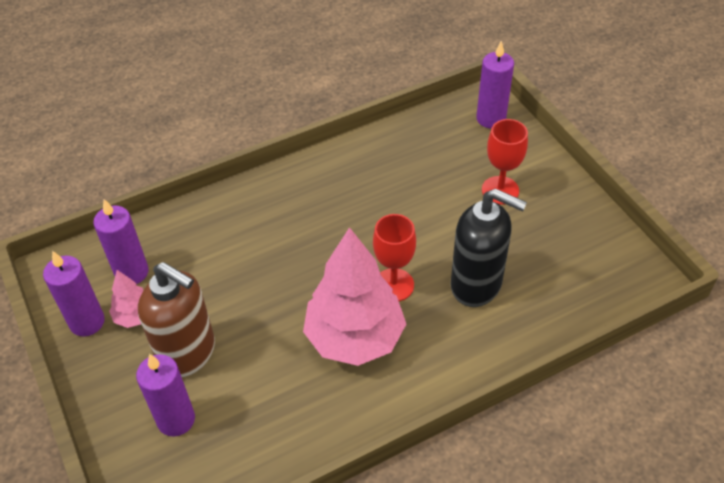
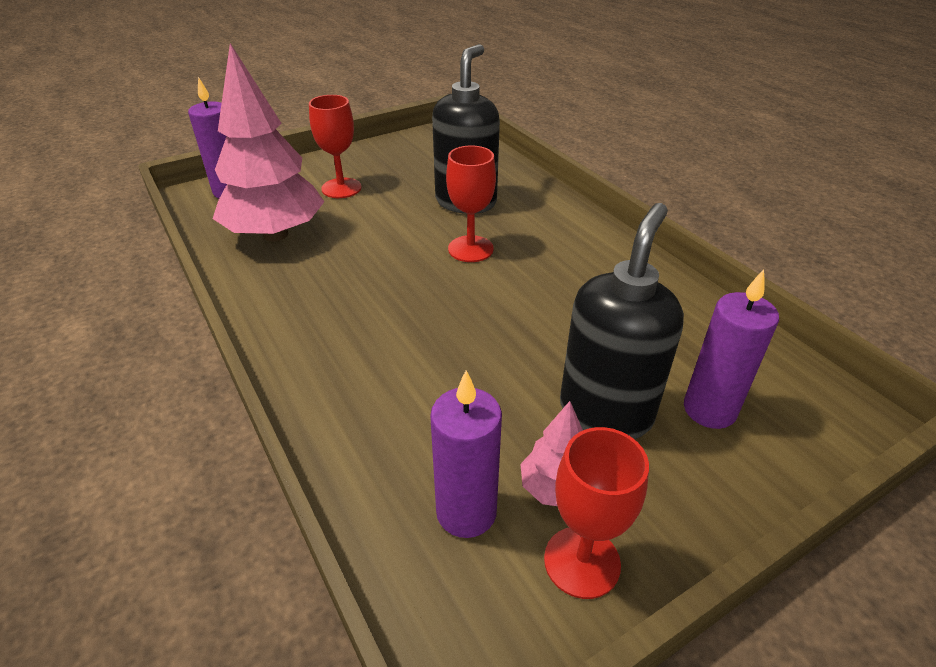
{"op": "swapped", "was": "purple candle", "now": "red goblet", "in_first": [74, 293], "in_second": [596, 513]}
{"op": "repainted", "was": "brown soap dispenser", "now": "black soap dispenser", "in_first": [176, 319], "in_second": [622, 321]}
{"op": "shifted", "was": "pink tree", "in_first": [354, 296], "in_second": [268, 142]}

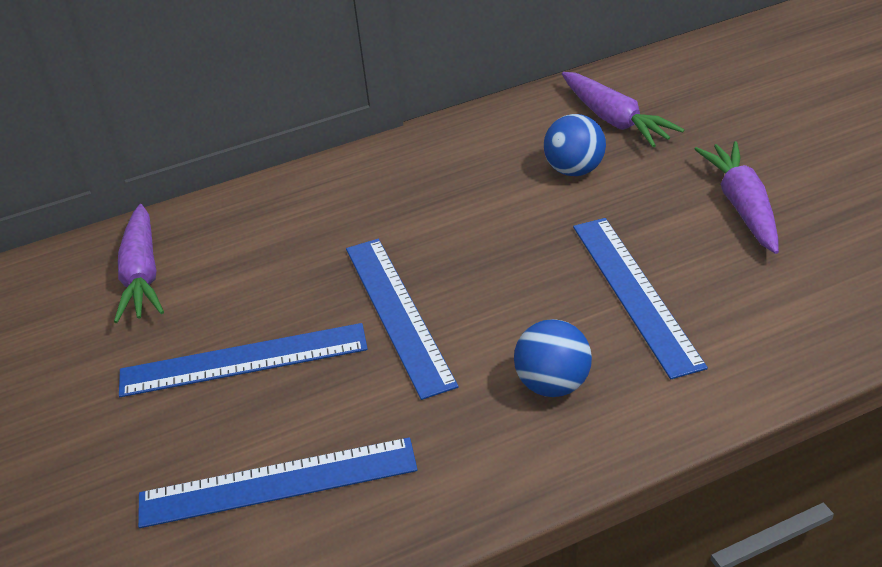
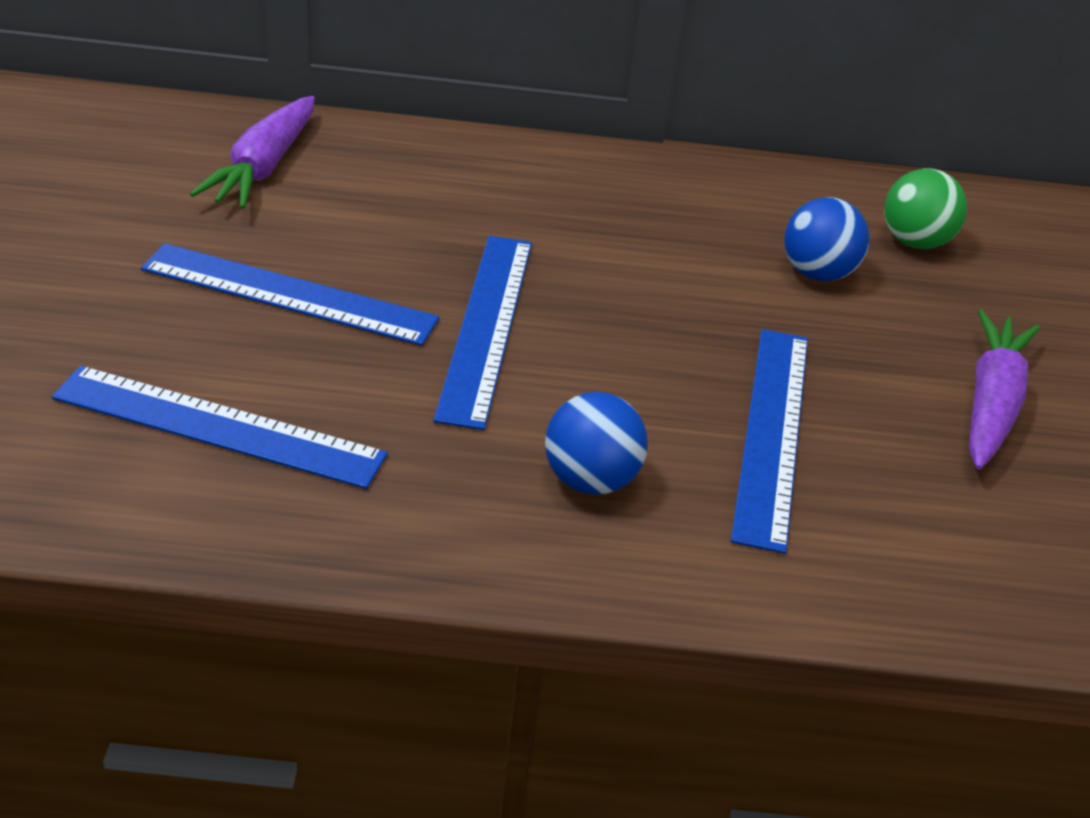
{"op": "swapped", "was": "purple carrot", "now": "green ball", "in_first": [623, 109], "in_second": [925, 208]}

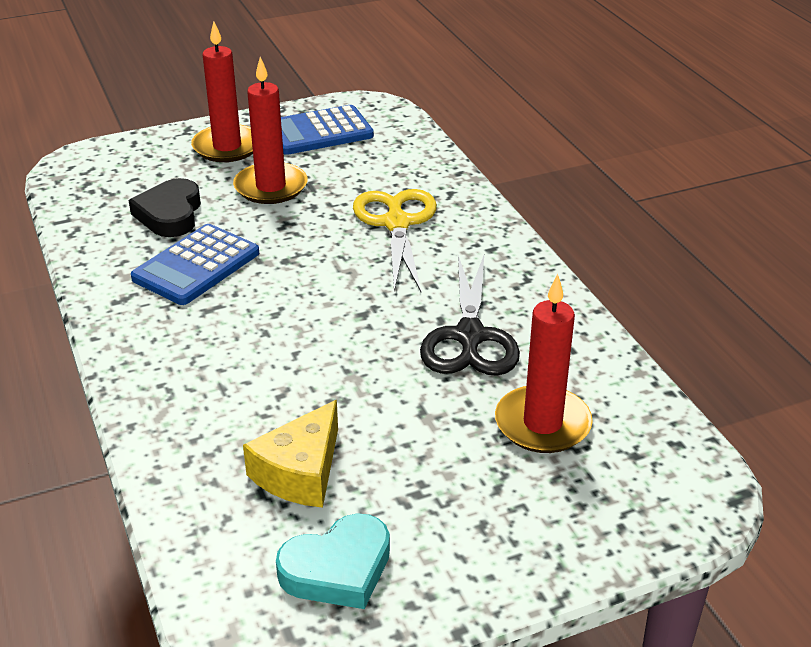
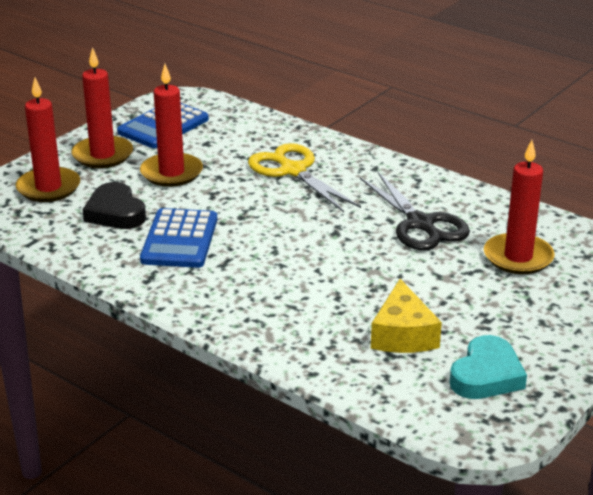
{"op": "new", "now": "red candle", "in_second": [48, 140]}

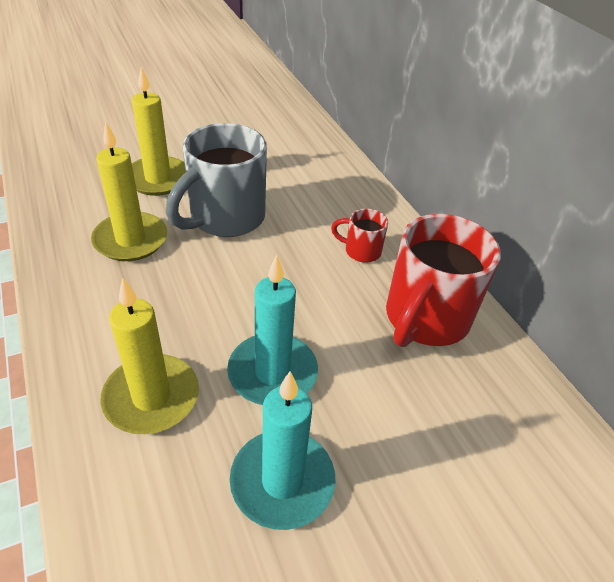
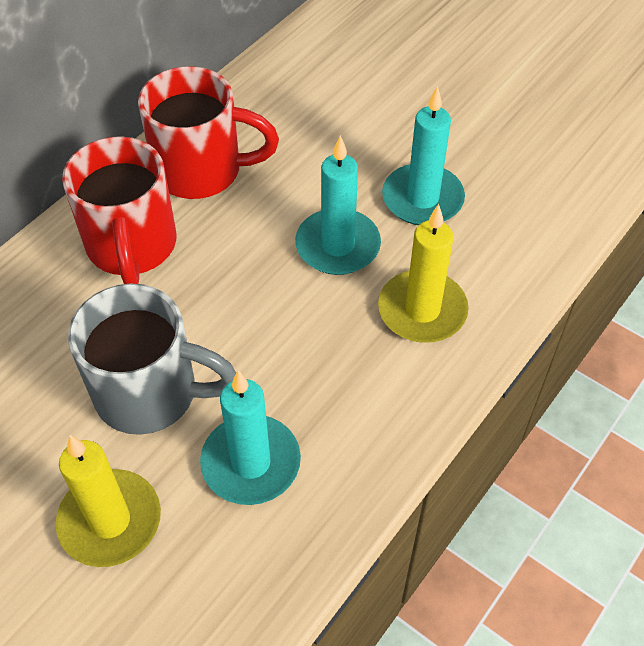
{"op": "repainted", "was": "yellow candle", "now": "turquoise candle", "in_first": [129, 191], "in_second": [250, 437]}
{"op": "scaled", "was": "red mug", "in_first": [359, 235], "in_second": [119, 210], "ratio": 2.13}

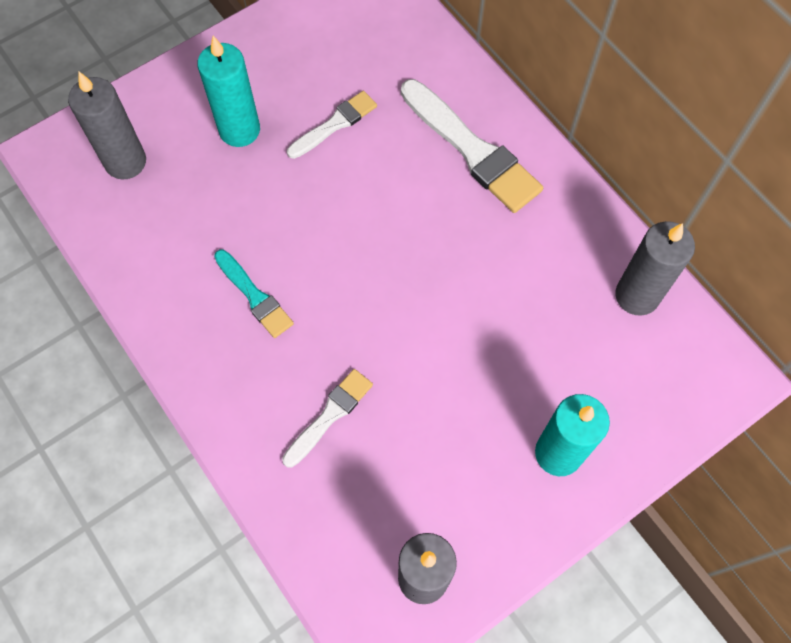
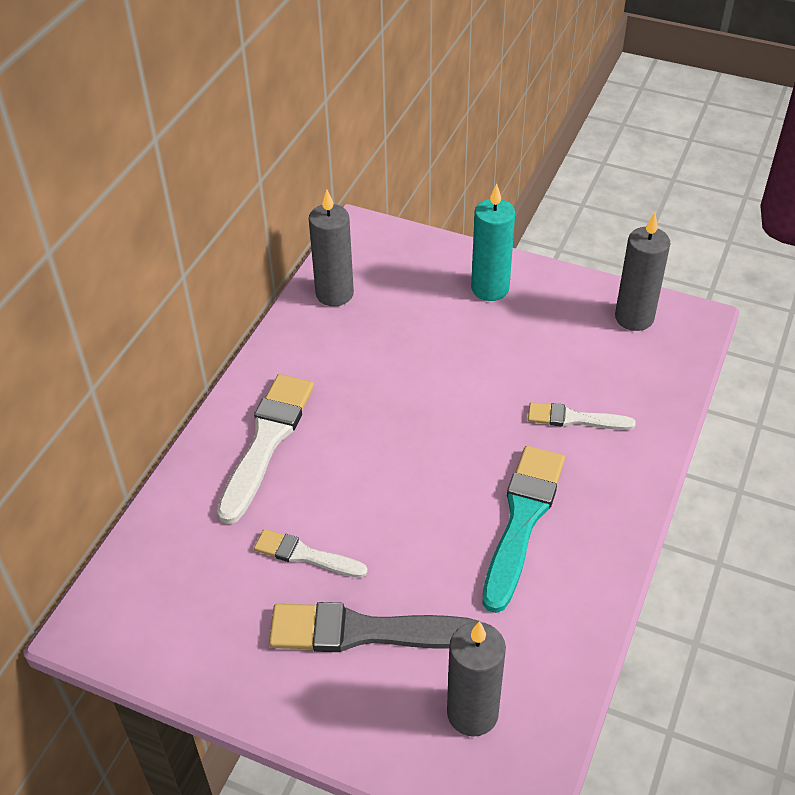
{"op": "swapped", "was": "turquoise candle", "now": "grey brush", "in_first": [228, 91], "in_second": [374, 627]}
{"op": "scaled", "was": "turquoise brush", "in_first": [254, 294], "in_second": [523, 529], "ratio": 1.74}

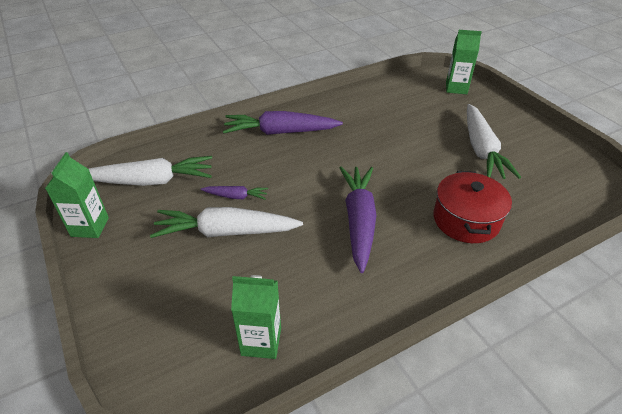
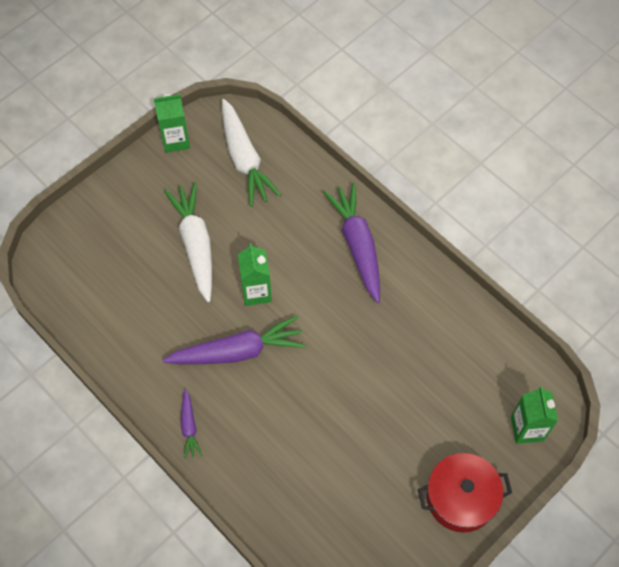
{"op": "shifted", "was": "purple carrot", "in_first": [234, 193], "in_second": [192, 424]}
{"op": "shifted", "was": "green carton", "in_first": [256, 317], "in_second": [255, 274]}
{"op": "shifted", "was": "red pot", "in_first": [473, 207], "in_second": [465, 493]}
{"op": "gone", "was": "white carrot", "in_first": [494, 141]}

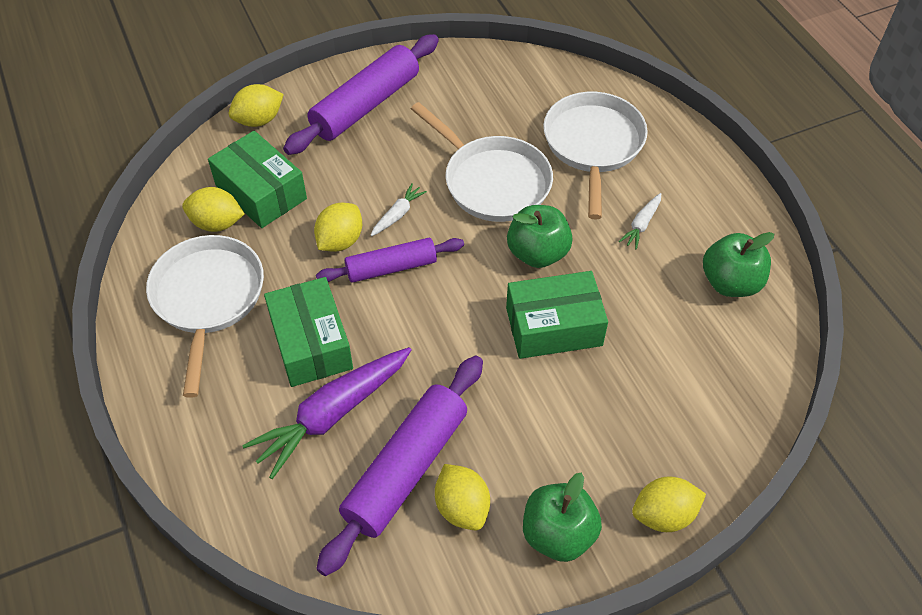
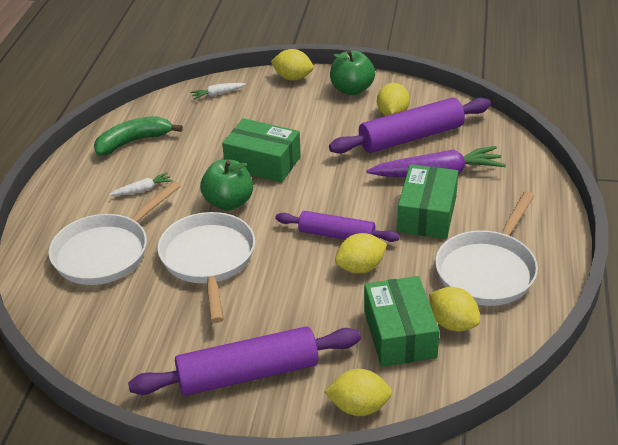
{"op": "shifted", "was": "white carrot", "in_first": [398, 209], "in_second": [218, 91]}
{"op": "swapped", "was": "green apple", "now": "green banana", "in_first": [738, 264], "in_second": [138, 136]}

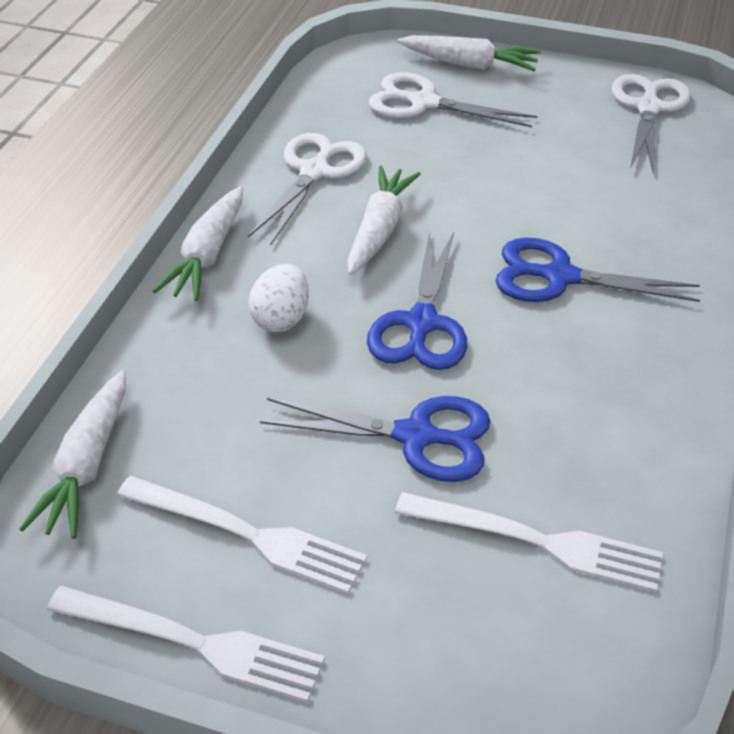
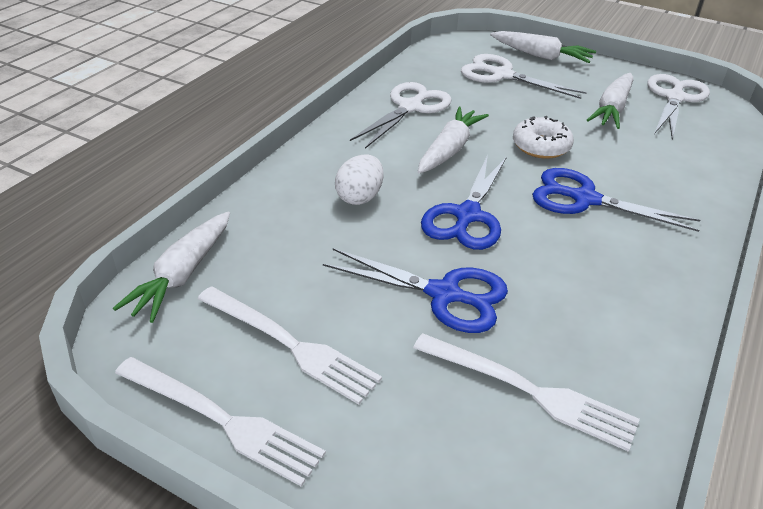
{"op": "shifted", "was": "white carrot", "in_first": [198, 243], "in_second": [610, 101]}
{"op": "new", "now": "white donut", "in_second": [543, 137]}

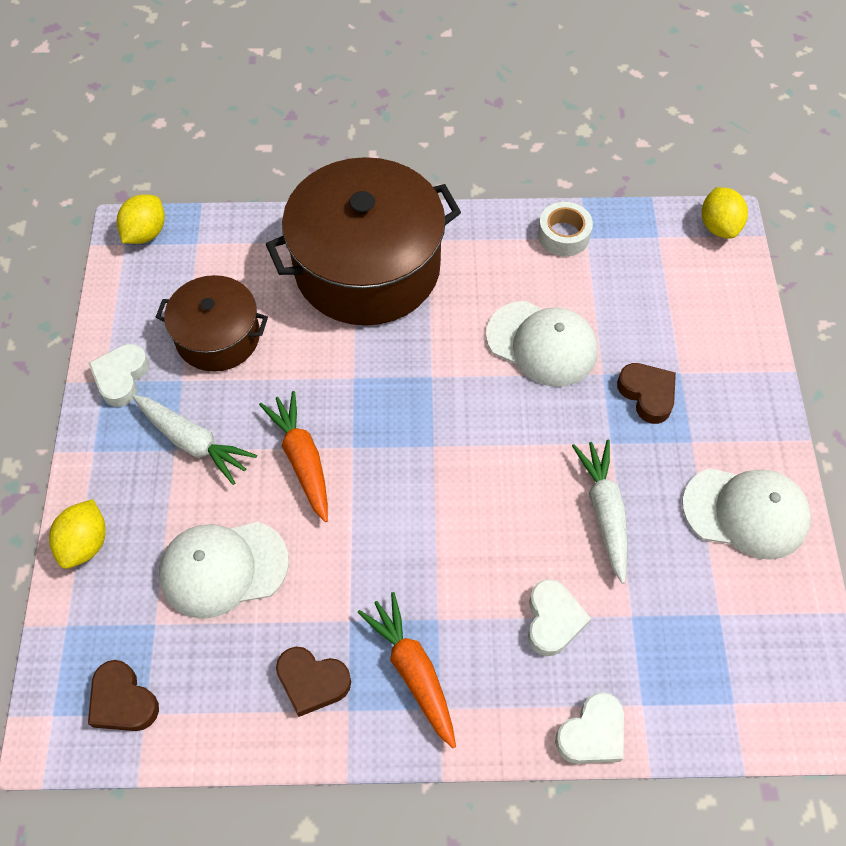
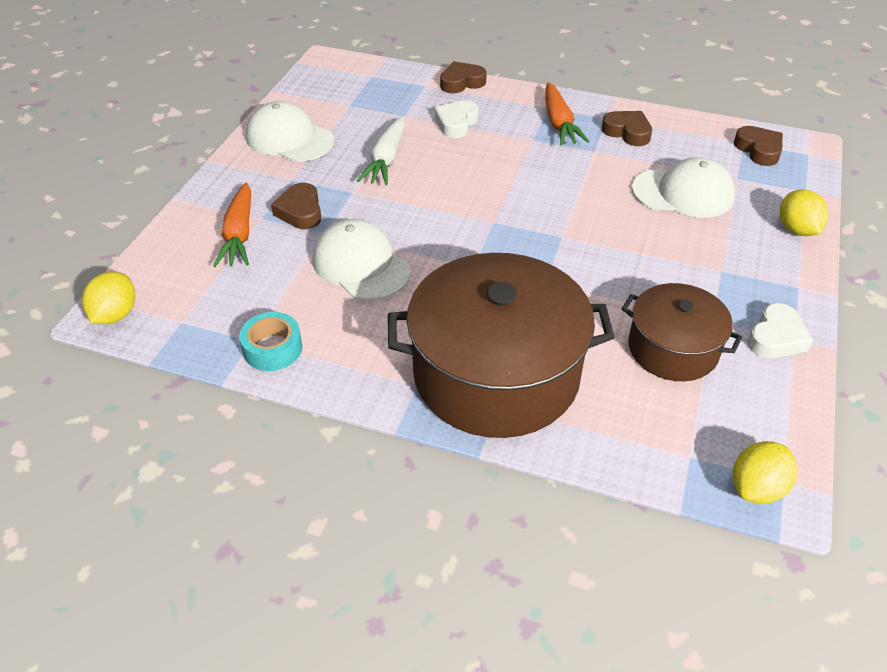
{"op": "rotated", "was": "yellow lemon", "in_first": [77, 534], "in_second": [804, 213], "clockwise": -45}
{"op": "gone", "was": "white carrot", "in_first": [195, 440]}
{"op": "shifted", "was": "orange carrot", "in_first": [293, 456], "in_second": [232, 225]}
{"op": "repainted", "was": "white tape", "now": "turquoise tape", "in_first": [565, 229], "in_second": [270, 341]}
{"op": "repainted", "was": "white heart", "now": "brown heart", "in_first": [589, 728], "in_second": [463, 77]}

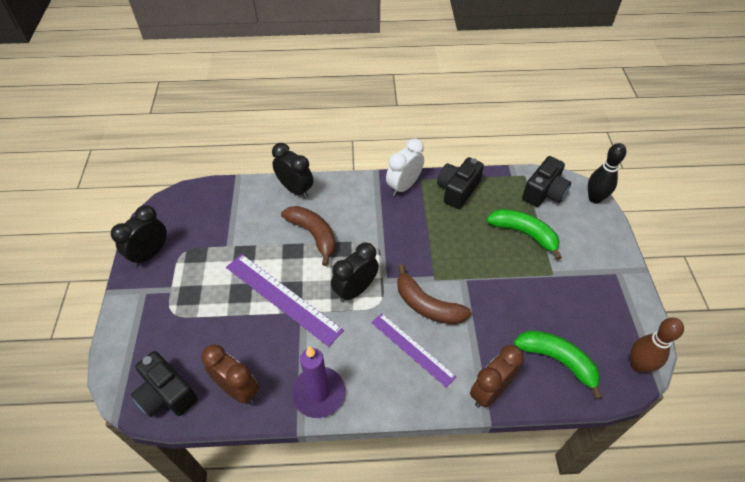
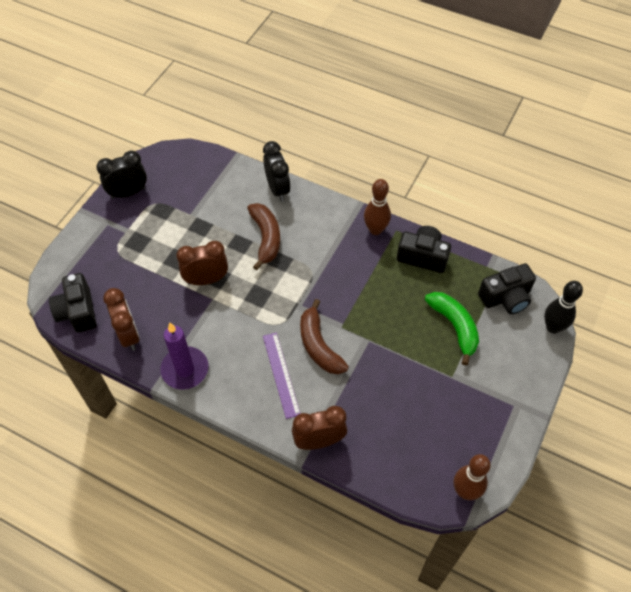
{"op": "swapped", "was": "purple ruler", "now": "brown clock", "in_first": [285, 300], "in_second": [202, 263]}
{"op": "gone", "was": "black clock", "in_first": [355, 272]}
{"op": "swapped", "was": "white clock", "now": "brown bowling pin", "in_first": [405, 167], "in_second": [377, 207]}
{"op": "rotated", "was": "black camera", "in_first": [460, 183], "in_second": [424, 249], "clockwise": 45}
{"op": "gone", "was": "green banana", "in_first": [558, 365]}

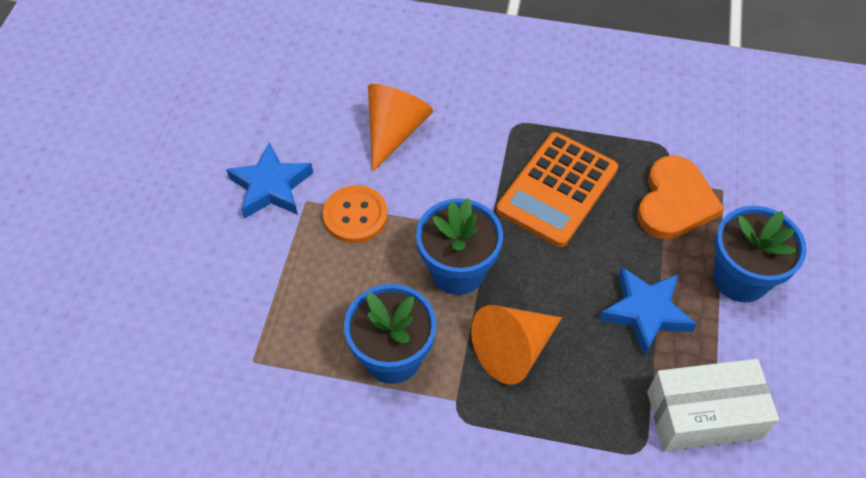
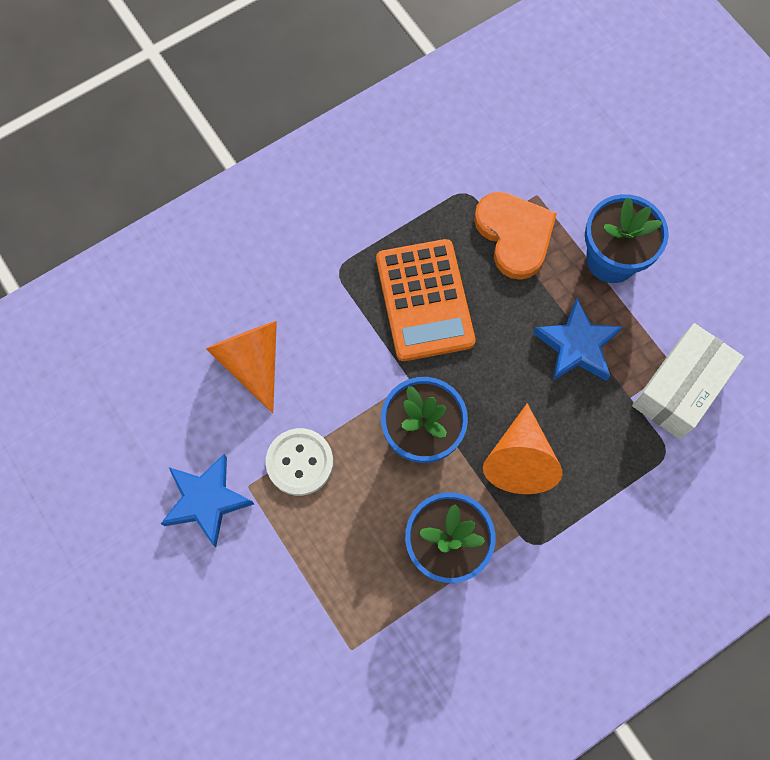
{"op": "repainted", "was": "orange button", "now": "white button", "in_first": [355, 214], "in_second": [299, 462]}

